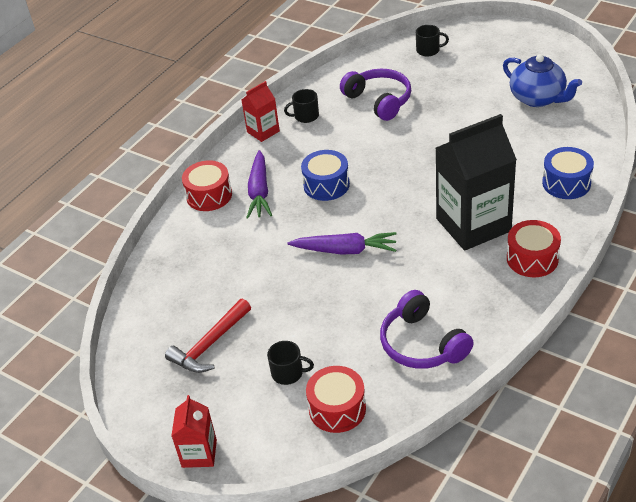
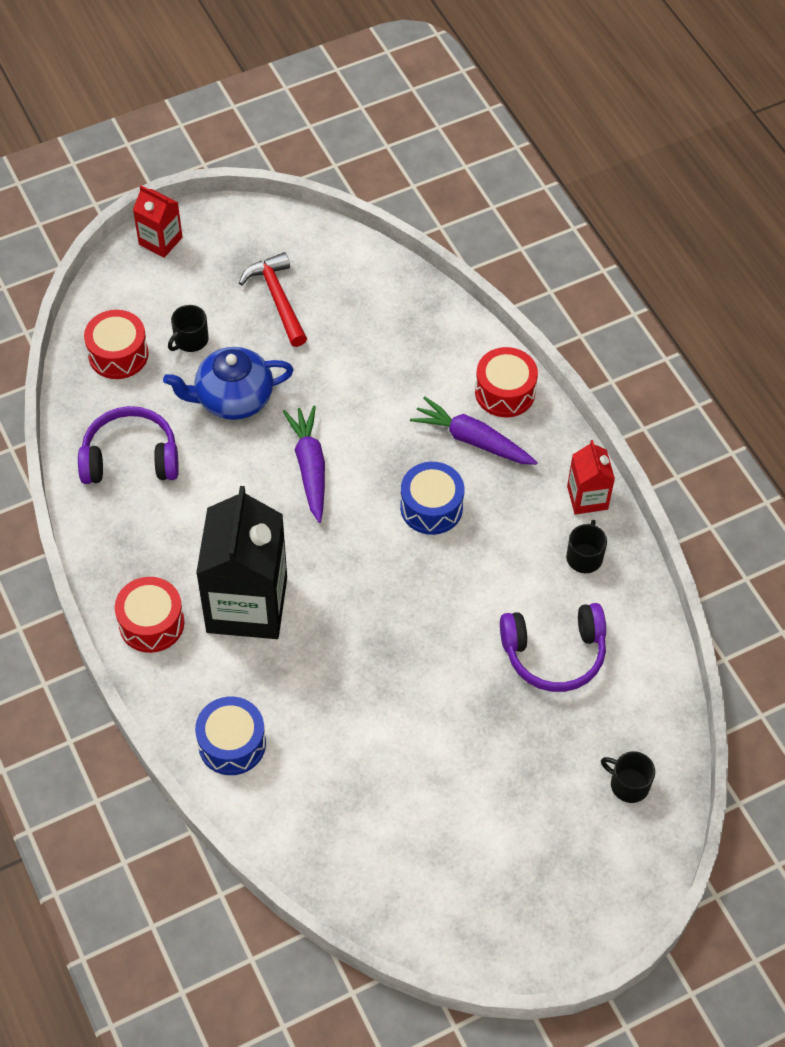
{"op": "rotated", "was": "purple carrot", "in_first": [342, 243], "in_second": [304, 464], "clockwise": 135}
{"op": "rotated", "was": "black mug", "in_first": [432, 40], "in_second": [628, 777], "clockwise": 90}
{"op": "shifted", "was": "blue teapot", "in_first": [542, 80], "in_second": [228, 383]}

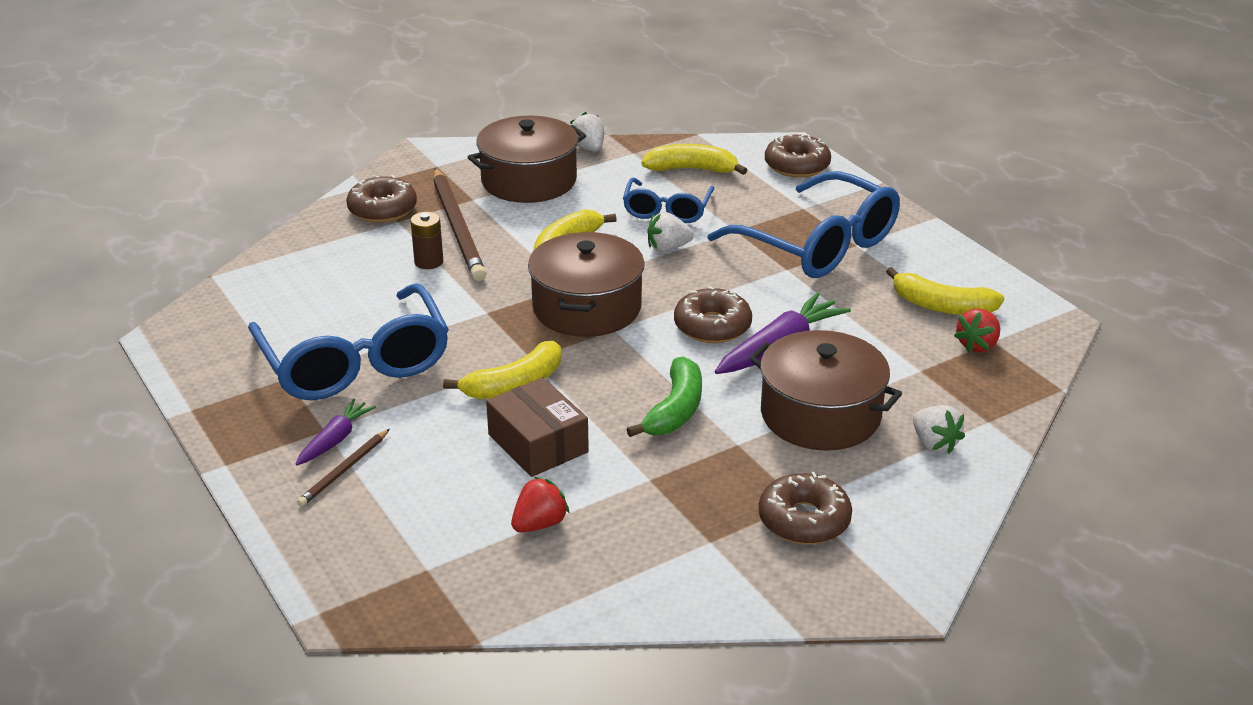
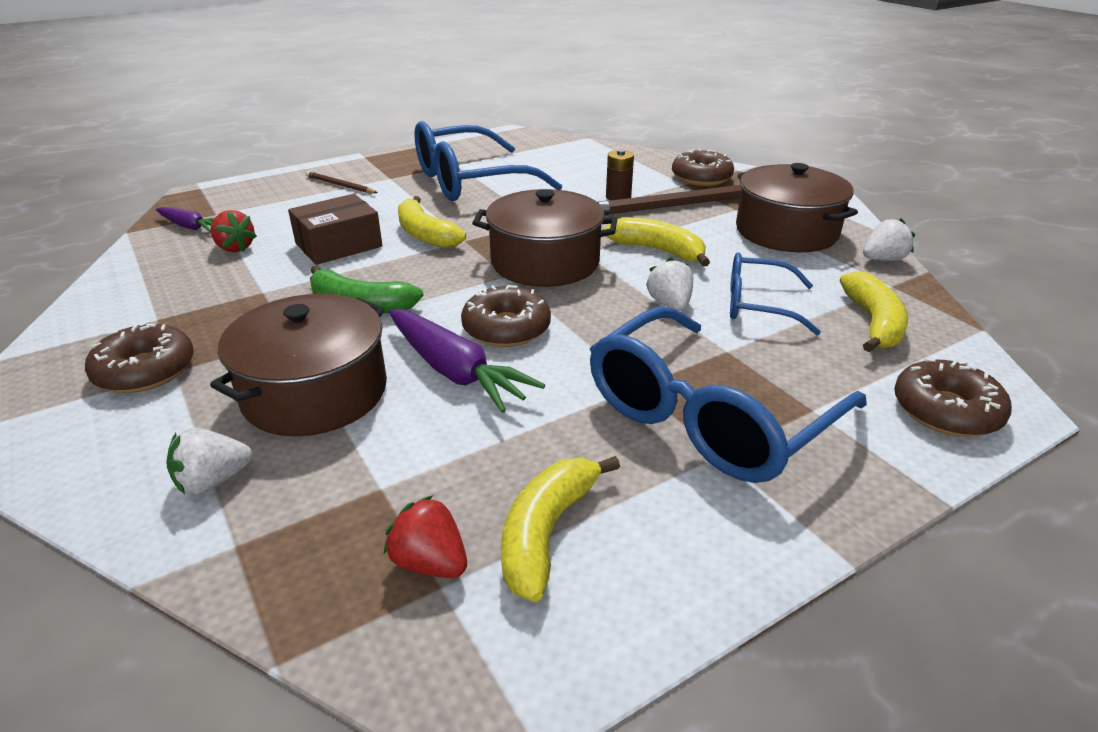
{"op": "shifted", "was": "purple carrot", "in_first": [335, 432], "in_second": [185, 219]}

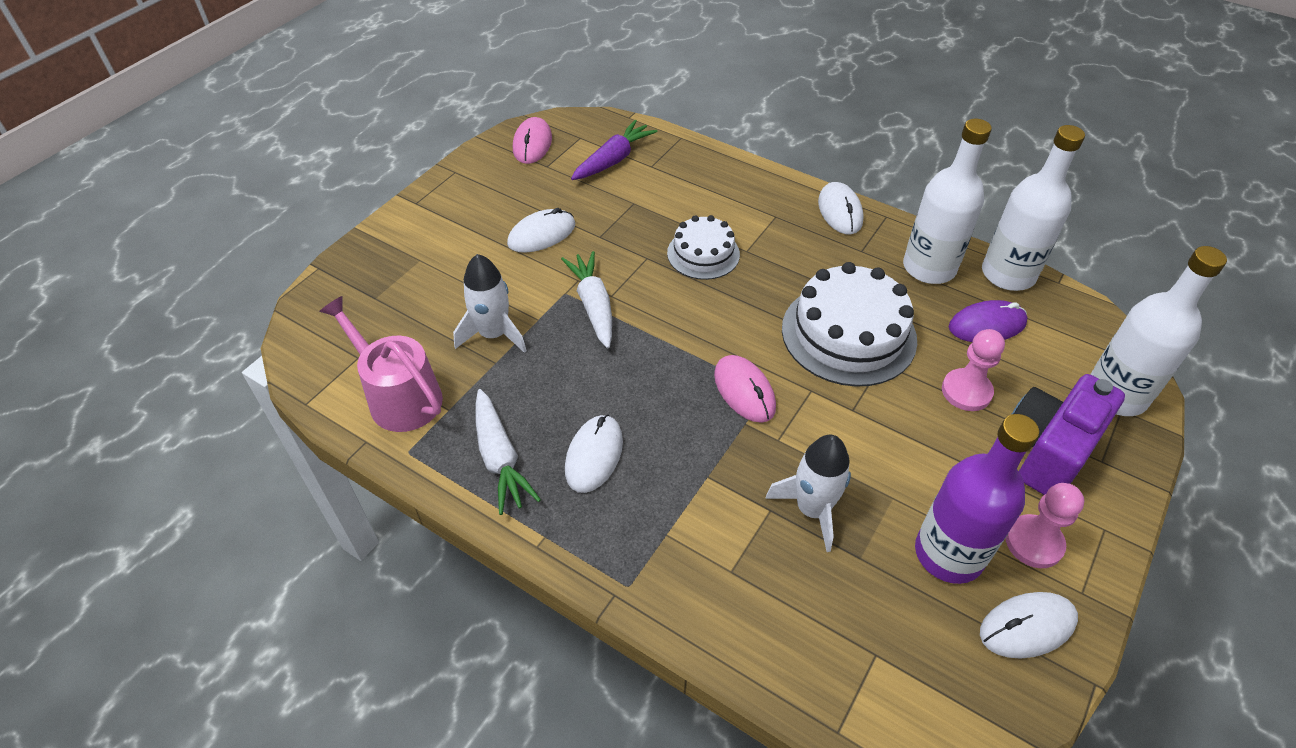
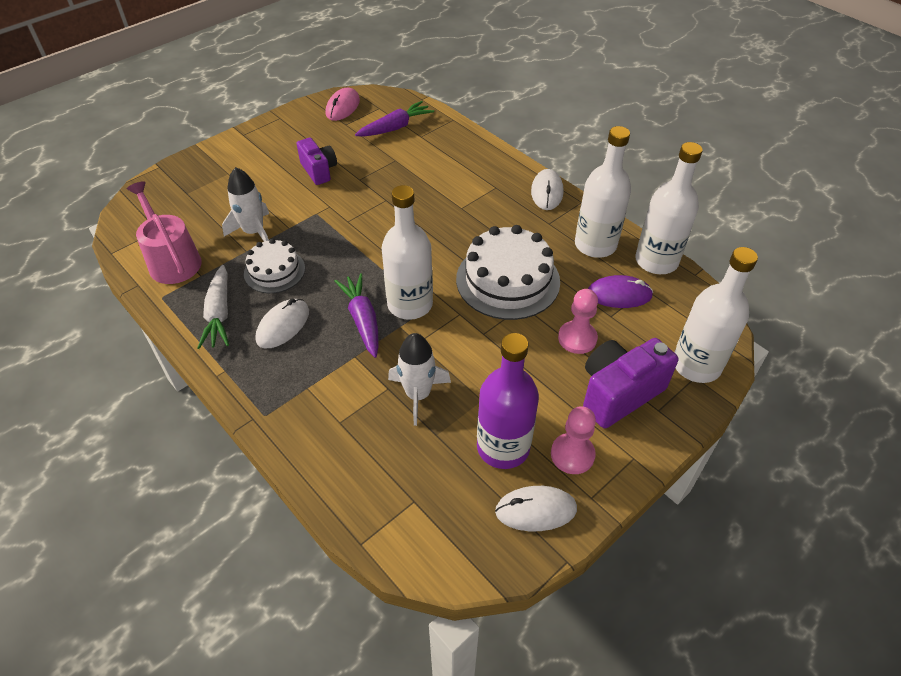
{"op": "swapped", "was": "white mouse", "now": "purple camera", "in_first": [541, 230], "in_second": [317, 161]}
{"op": "gone", "was": "white carrot", "in_first": [586, 299]}
{"op": "shifted", "was": "white cake", "in_first": [703, 247], "in_second": [274, 265]}
{"op": "swapped", "was": "pink mouse", "now": "white bottle", "in_first": [745, 389], "in_second": [407, 252]}
{"op": "new", "now": "purple carrot", "in_second": [356, 315]}

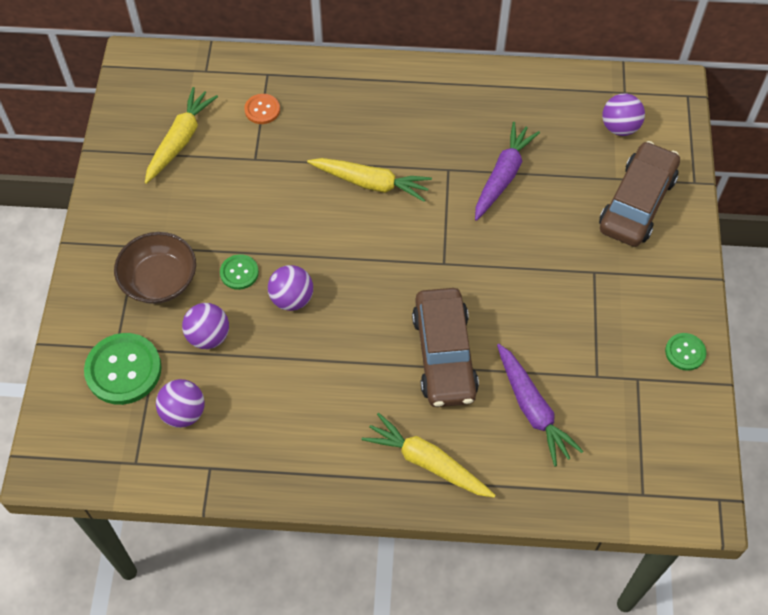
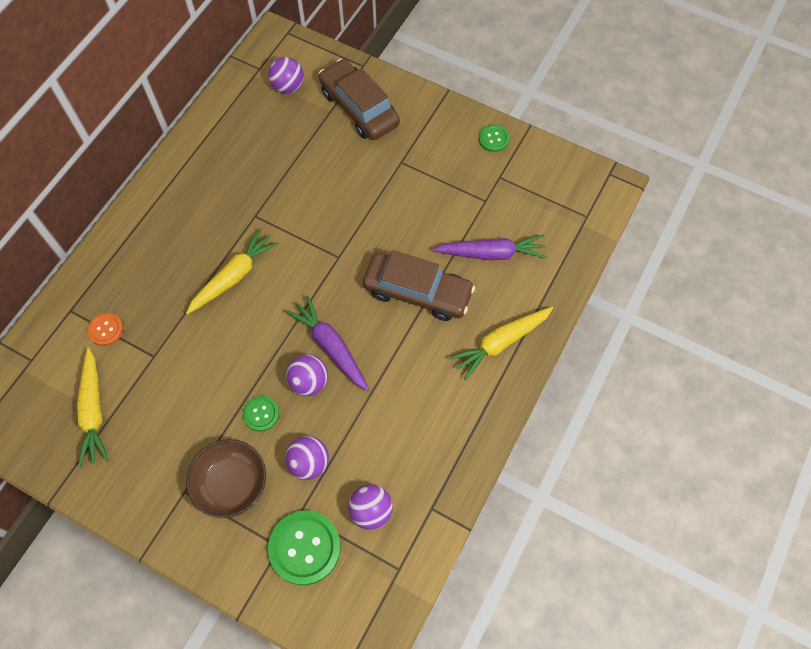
{"op": "rotated", "was": "yellow carrot", "in_first": [181, 135], "in_second": [93, 407], "clockwise": -150}
{"op": "shifted", "was": "purple carrot", "in_first": [507, 171], "in_second": [327, 343]}

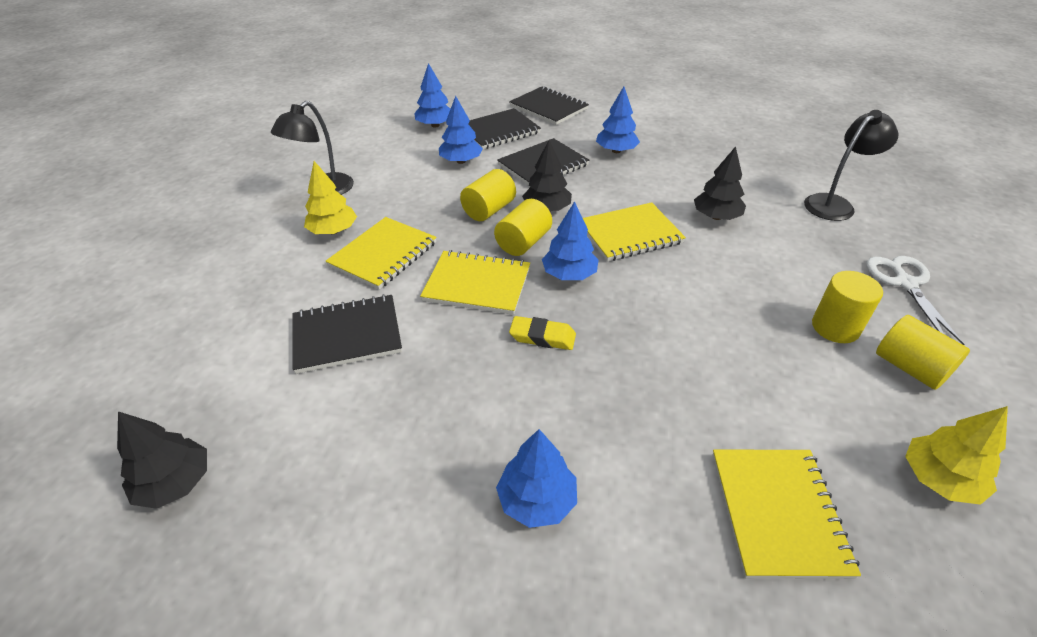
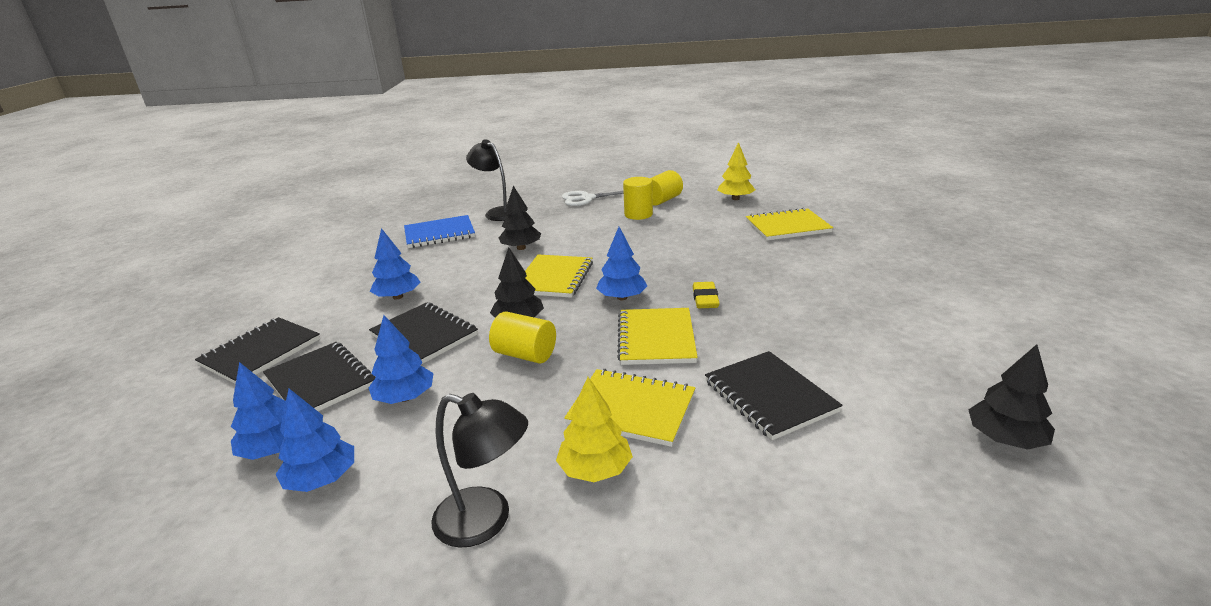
{"op": "gone", "was": "yellow cylinder", "in_first": [523, 227]}
{"op": "shifted", "was": "blue tree", "in_first": [536, 478], "in_second": [315, 440]}
{"op": "rotated", "was": "yellow notebook", "in_first": [634, 232], "in_second": [559, 276], "clockwise": 45}
{"op": "new", "now": "blue notebook", "in_second": [439, 231]}

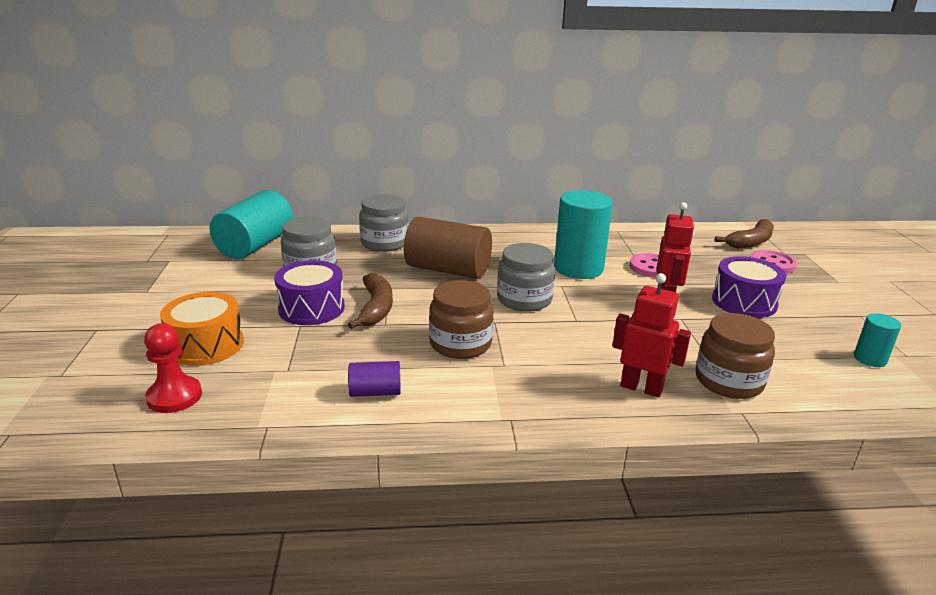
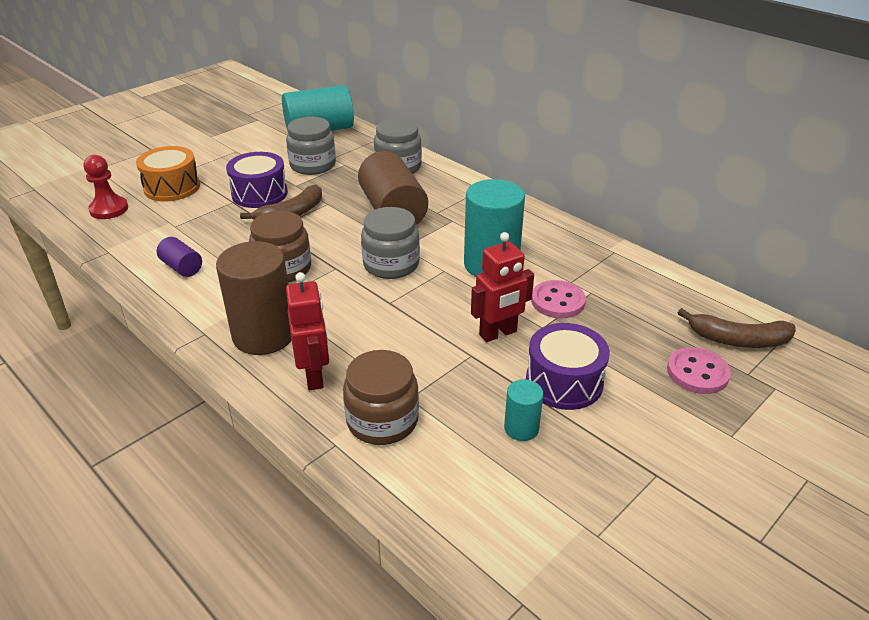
{"op": "shifted", "was": "turquoise cylinder", "in_first": [877, 340], "in_second": [524, 410]}
{"op": "new", "now": "brown cylinder", "in_second": [254, 298]}

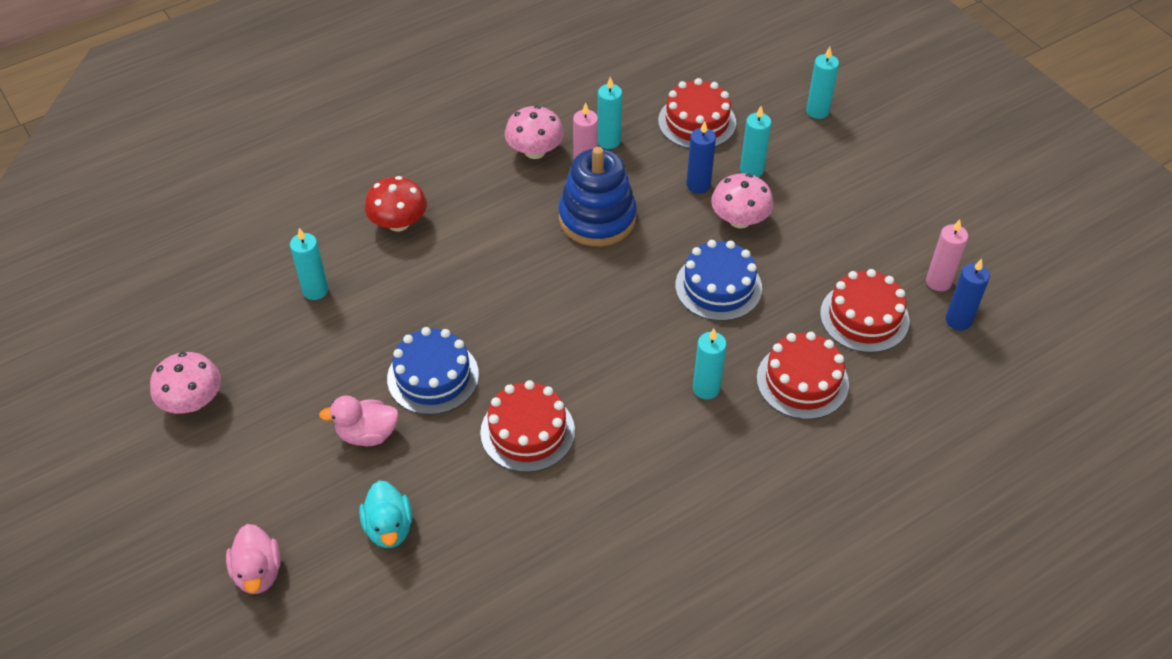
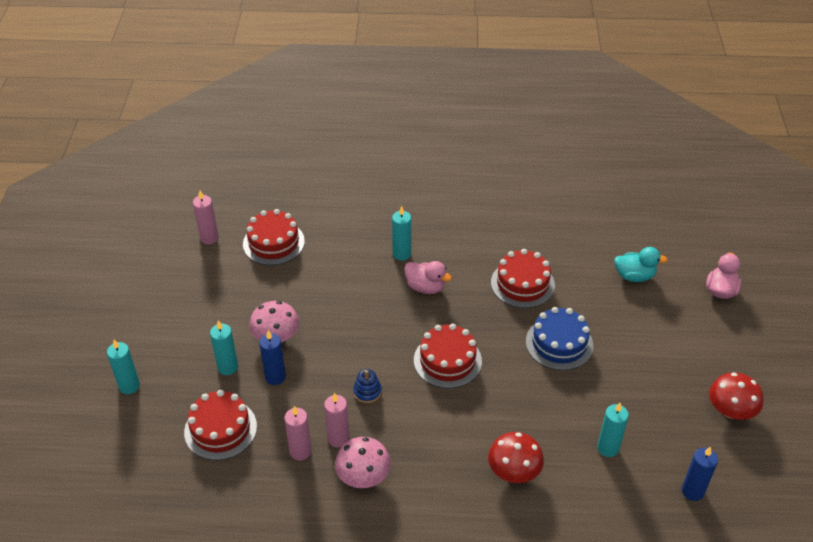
{"op": "repainted", "was": "pink mushroom", "now": "red mushroom", "in_first": [185, 382], "in_second": [736, 396]}
{"op": "shifted", "was": "pink duck", "in_first": [359, 420], "in_second": [428, 277]}
{"op": "rotated", "was": "turquoise duck", "in_first": [385, 514], "in_second": [641, 264], "clockwise": 75}
{"op": "scaled", "was": "blue stacking toy", "in_first": [597, 196], "in_second": [367, 386], "ratio": 0.43}
{"op": "repainted", "was": "turquoise candle", "now": "pink candle", "in_first": [610, 112], "in_second": [297, 433]}
{"op": "gone", "was": "blue cake", "in_first": [718, 280]}
{"op": "shifted", "was": "red cake", "in_first": [803, 375], "in_second": [448, 356]}
{"op": "shifted", "was": "blue candle", "in_first": [968, 294], "in_second": [700, 474]}

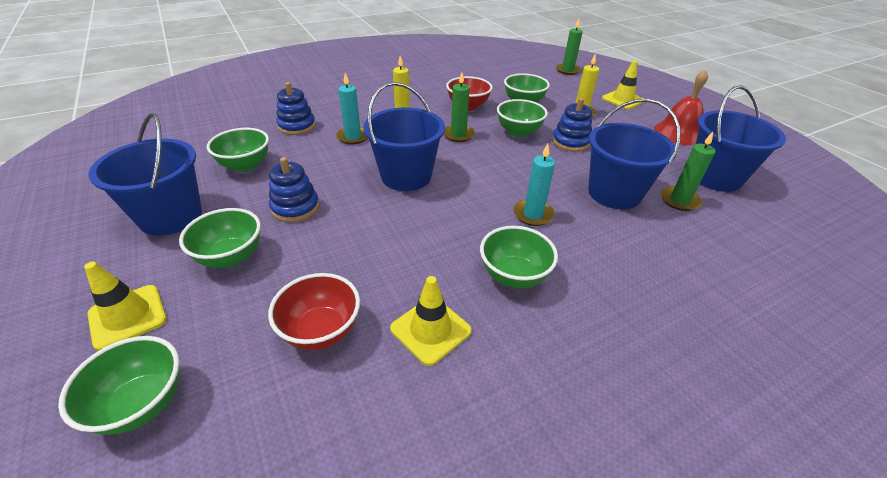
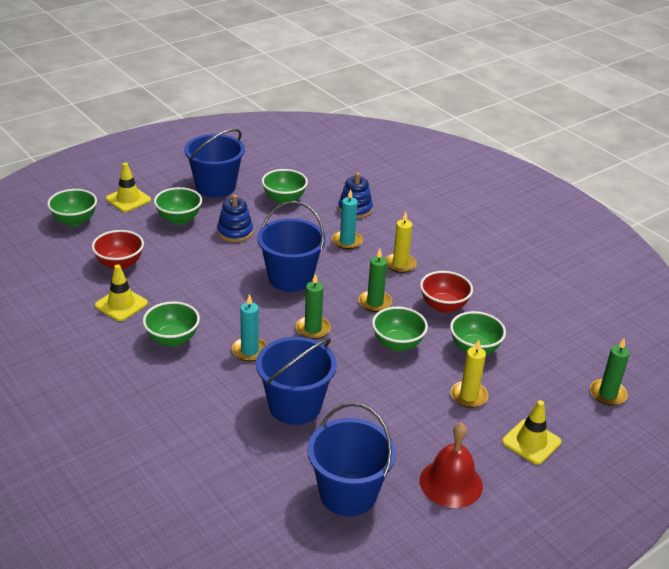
{"op": "gone", "was": "blue stacking toy", "in_first": [572, 125]}
{"op": "shifted", "was": "green candle", "in_first": [688, 171], "in_second": [313, 306]}

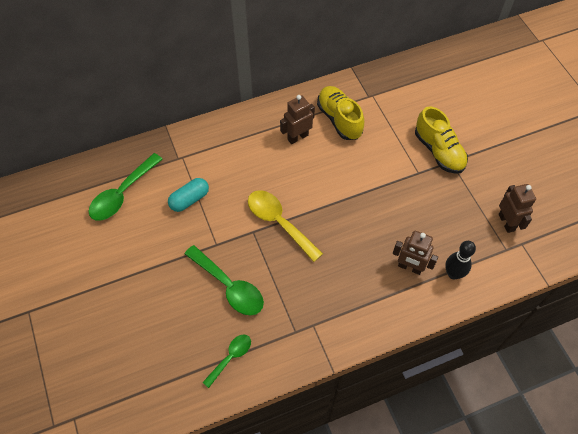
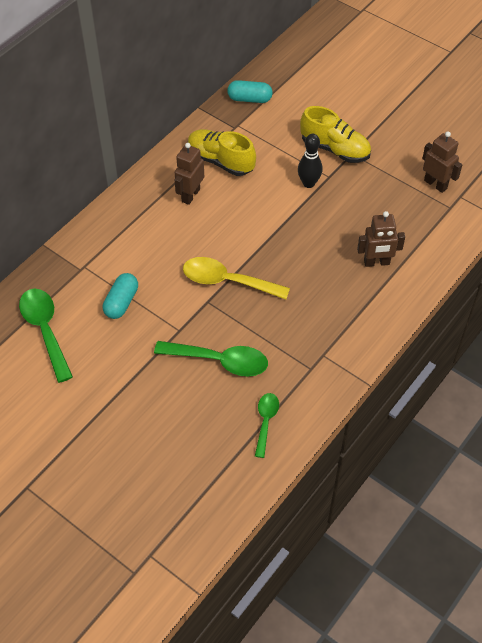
{"op": "rotated", "was": "green spoon", "in_first": [126, 187], "in_second": [46, 336], "clockwise": 150}
{"op": "shifted", "was": "black bowling pin", "in_first": [460, 260], "in_second": [310, 161]}
{"op": "new", "now": "turquoise capsule", "in_second": [250, 91]}

